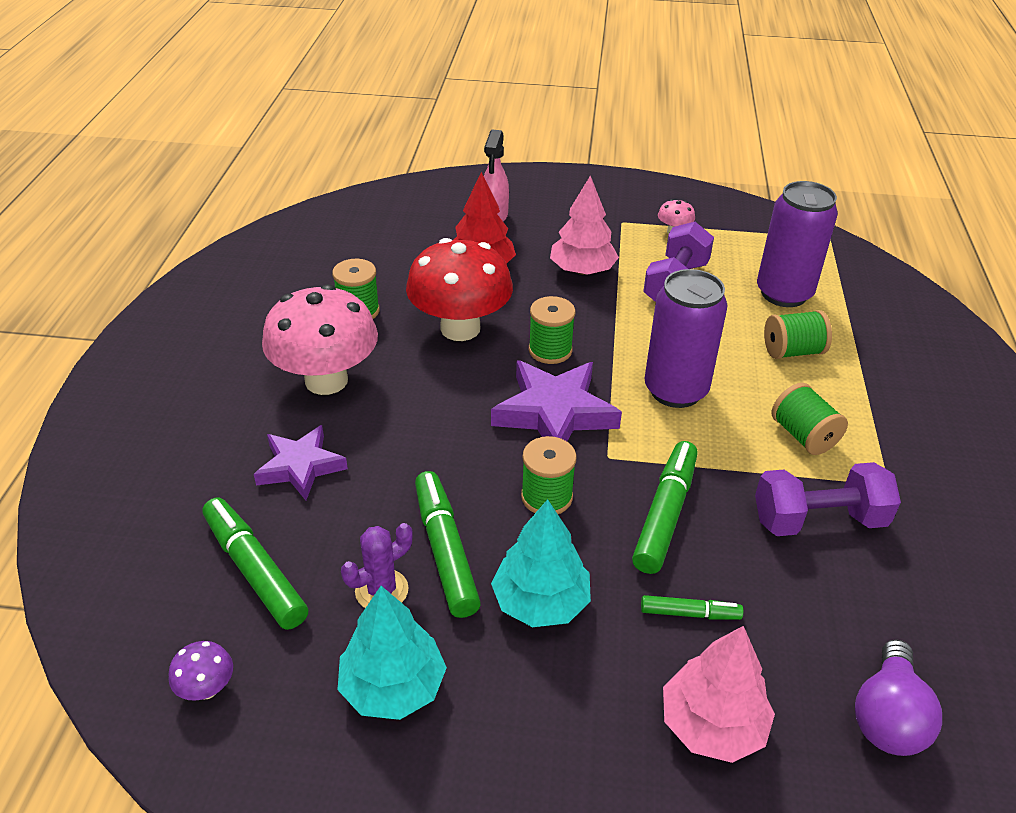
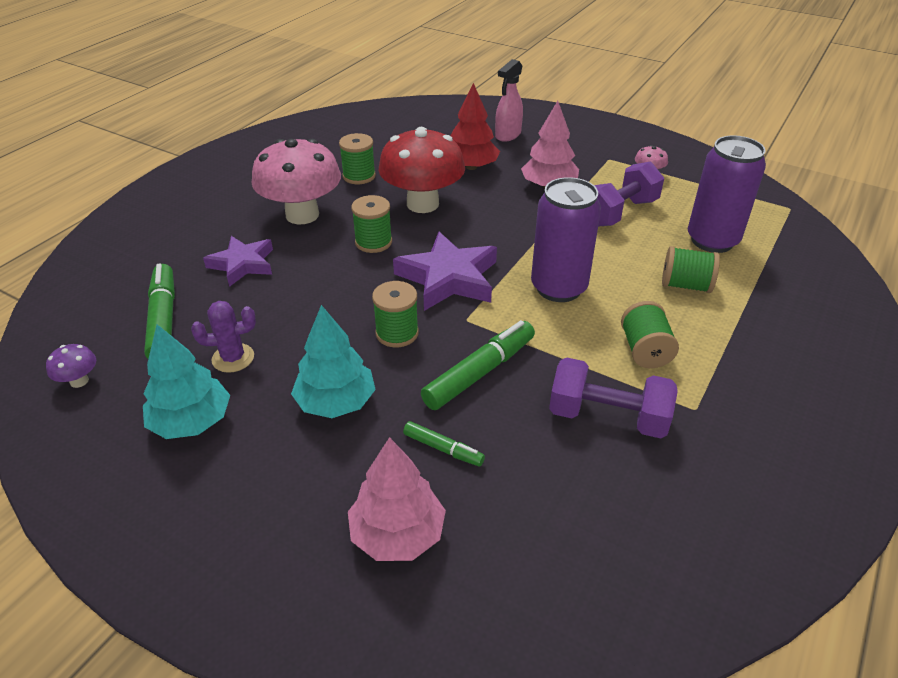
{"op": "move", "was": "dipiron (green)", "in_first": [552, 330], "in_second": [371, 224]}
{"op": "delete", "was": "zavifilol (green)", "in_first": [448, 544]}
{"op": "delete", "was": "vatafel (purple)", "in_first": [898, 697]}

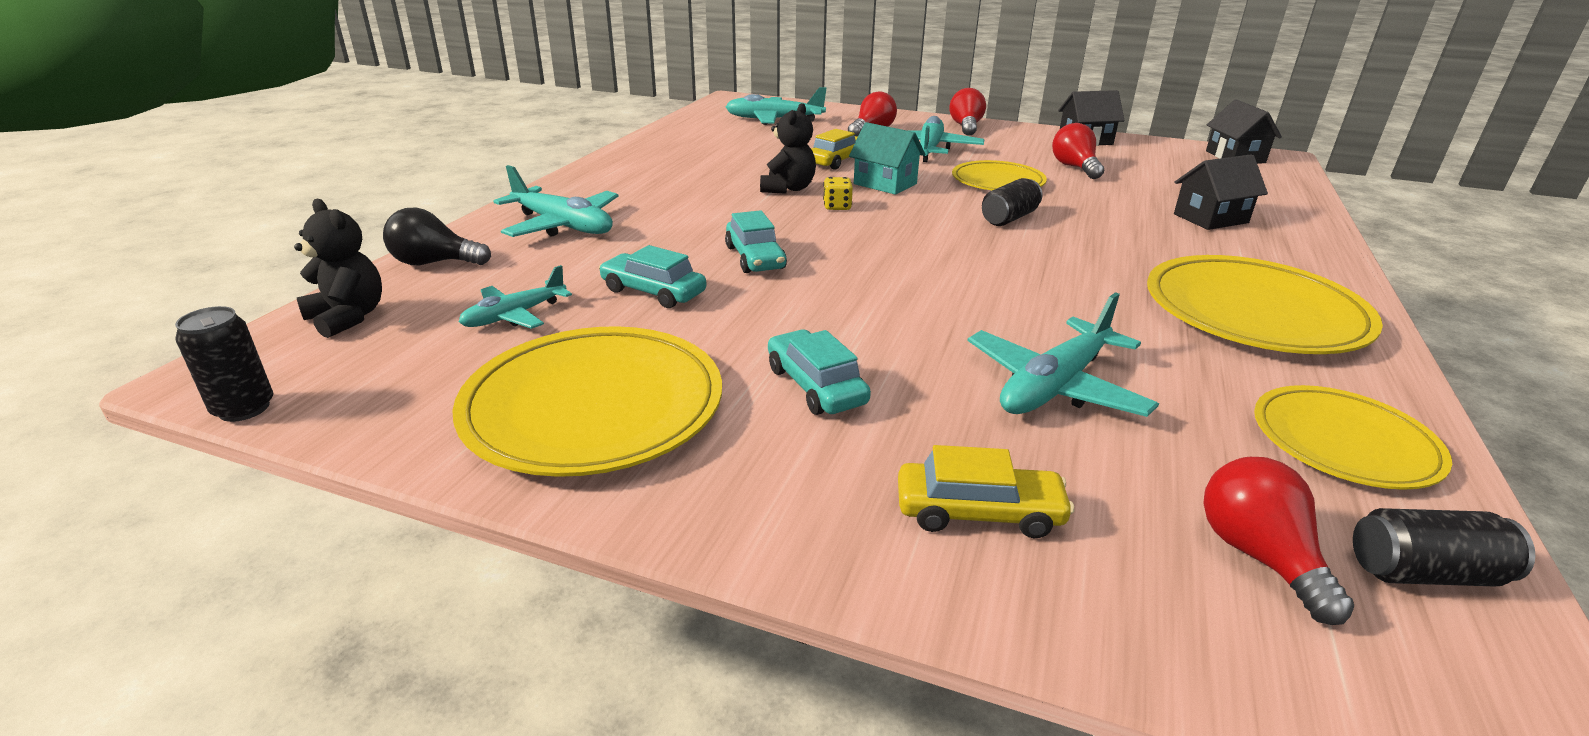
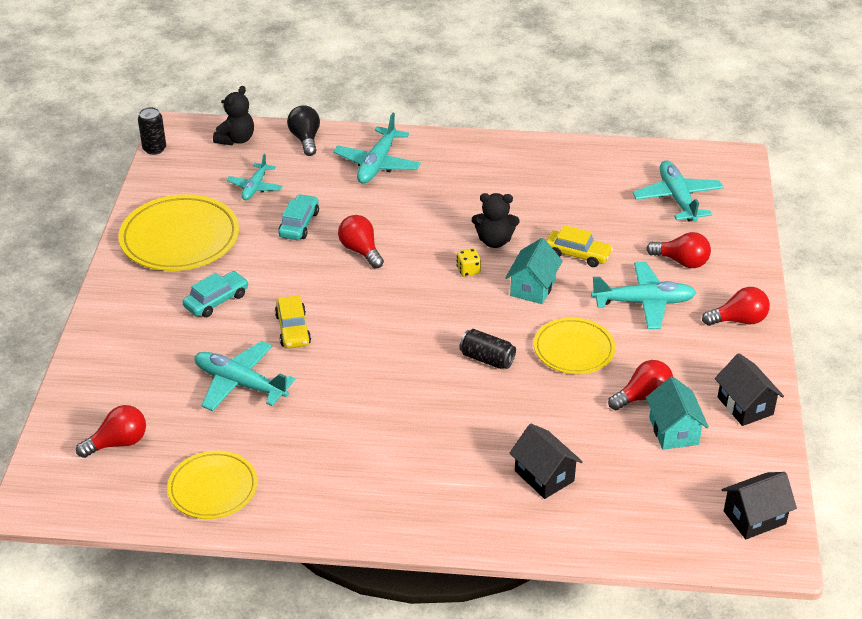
{"op": "replace", "was": "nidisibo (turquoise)", "now": "vatafel (red)", "in_first": [756, 241], "in_second": [361, 242]}
{"op": "delete", "was": "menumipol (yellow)", "in_first": [1265, 304]}
{"op": "rotate", "was": "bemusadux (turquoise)", "in_first": [515, 297], "in_second": [254, 177], "clockwise": -105}
{"op": "move", "was": "nidisibo (yellow)", "in_first": [986, 491], "in_second": [293, 322]}
{"op": "delete", "was": "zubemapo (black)", "in_first": [1444, 547]}
{"op": "insert", "now": "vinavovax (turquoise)", "in_second": [677, 413]}

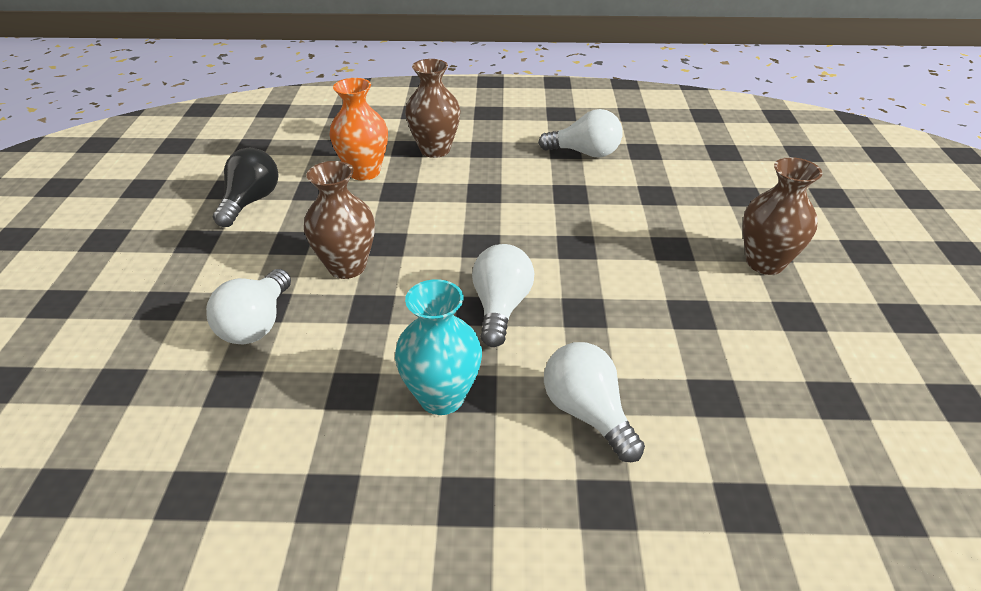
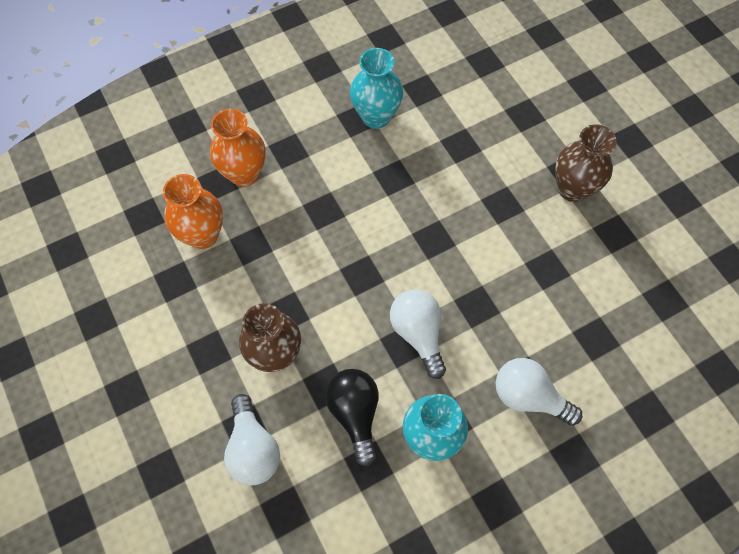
{"op": "recolor", "was": "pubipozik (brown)", "now": "pubipozik (orange)", "in_first": [432, 108], "in_second": [237, 148]}
{"op": "replace", "was": "vatafel (white)", "now": "pubipozik (turquoise)", "in_first": [580, 133], "in_second": [376, 88]}
{"op": "move", "was": "vatafel (black)", "in_first": [245, 187], "in_second": [352, 417]}

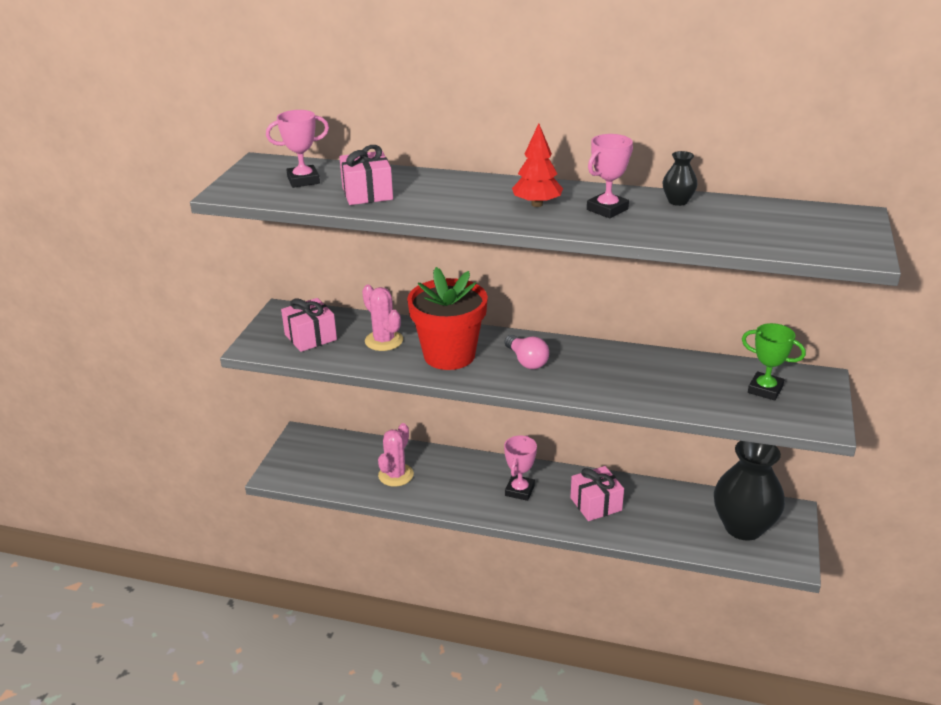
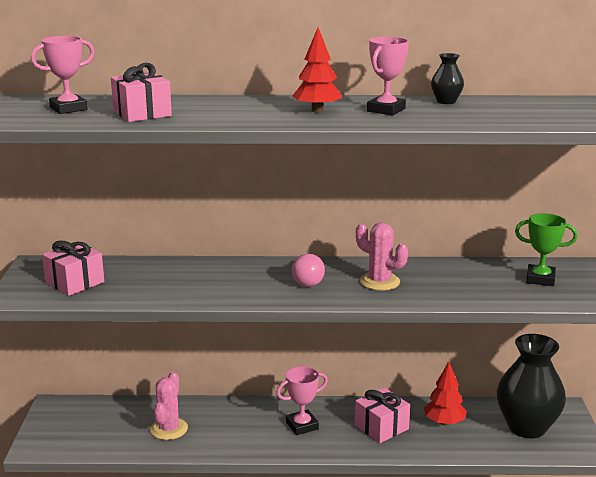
{"op": "delete", "was": "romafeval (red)", "in_first": [447, 318]}
{"op": "move", "was": "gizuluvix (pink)", "in_first": [382, 318], "in_second": [382, 256]}
{"op": "rotate", "was": "vatafel (pink)", "in_first": [526, 352], "in_second": [308, 270], "clockwise": 45}
{"op": "rotate", "was": "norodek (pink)", "in_first": [520, 468], "in_second": [302, 400], "clockwise": 60}
{"op": "insert", "now": "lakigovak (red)", "in_second": [445, 393]}

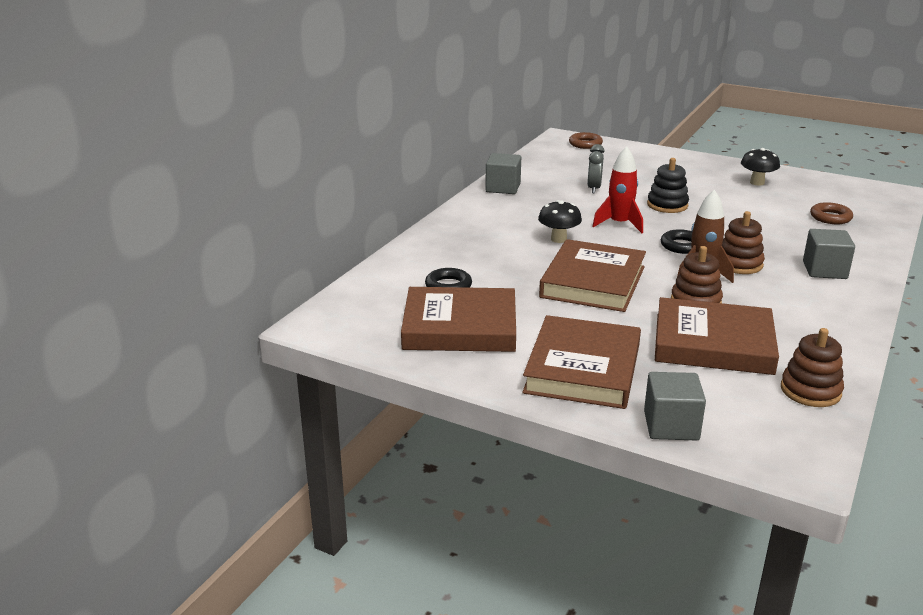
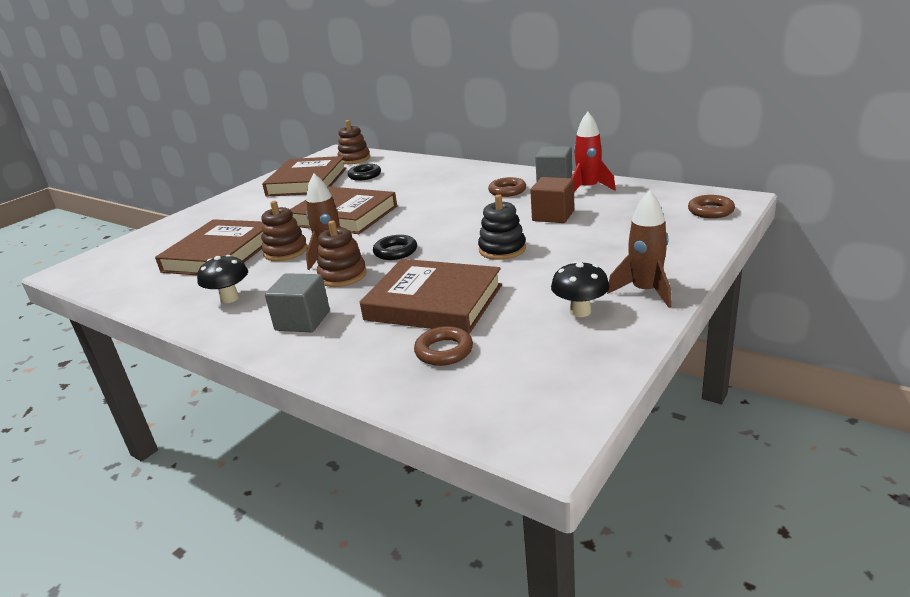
{"op": "replace", "was": "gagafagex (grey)", "now": "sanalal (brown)", "in_first": [596, 168], "in_second": [552, 200]}
{"op": "move", "was": "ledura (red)", "in_first": [617, 189], "in_second": [593, 152]}
{"op": "move", "was": "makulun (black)", "in_first": [560, 221], "in_second": [222, 279]}
{"op": "move", "was": "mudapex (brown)", "in_first": [581, 362], "in_second": [431, 296]}
{"op": "move", "was": "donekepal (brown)", "in_first": [812, 367], "in_second": [353, 142]}
{"op": "delete", "was": "sanalal (grey)", "in_first": [675, 406]}
{"op": "insert", "now": "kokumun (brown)", "in_second": [507, 187]}
{"op": "insert", "now": "ledura (brown)", "in_second": [639, 249]}

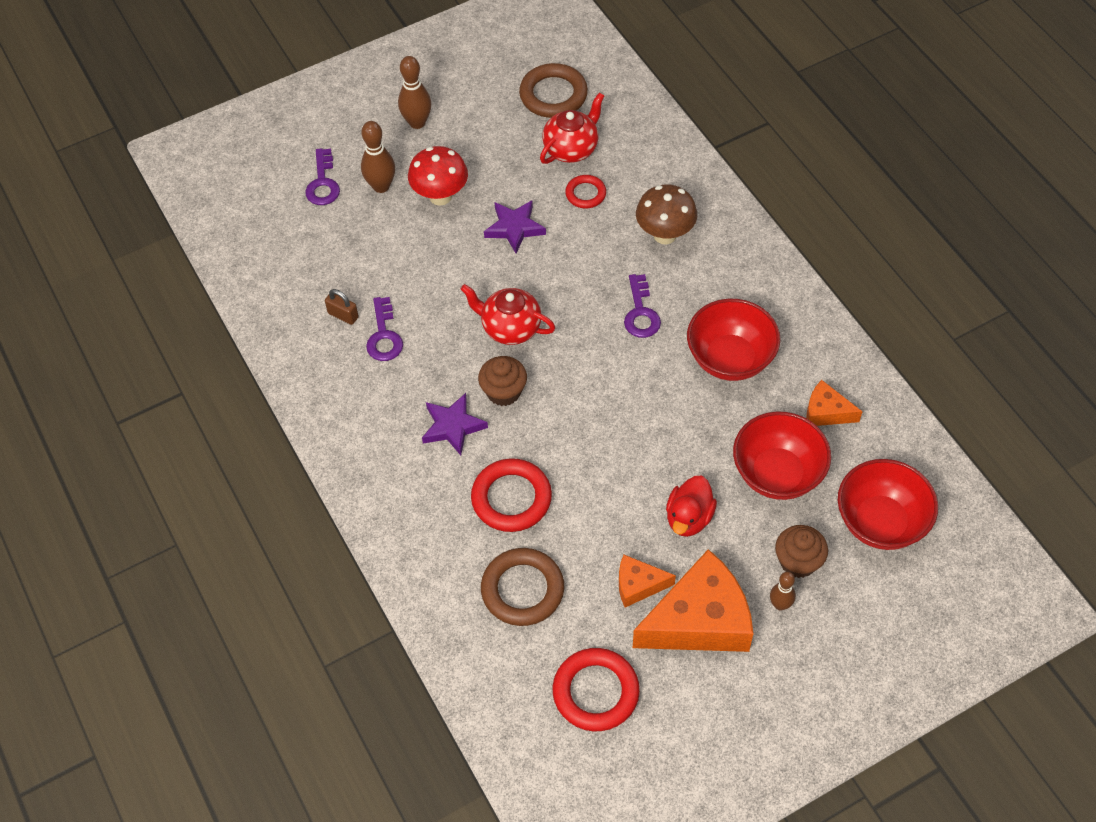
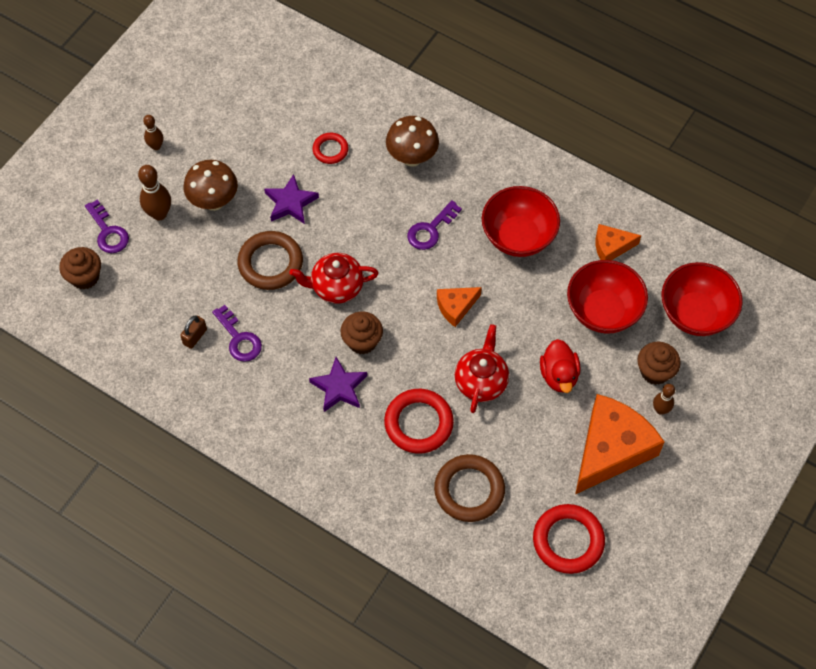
{"op": "resize", "was": "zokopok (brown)", "in_first": [414, 92], "in_second": [153, 132], "ratio": 0.63}
{"op": "move", "was": "kokumun (brown)", "in_first": [553, 90], "in_second": [270, 260]}
{"op": "move", "was": "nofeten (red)", "in_first": [572, 128], "in_second": [482, 368]}
{"op": "recolor", "was": "makulun (red)", "now": "makulun (brown)", "in_first": [438, 176], "in_second": [211, 185]}
{"op": "rotate", "was": "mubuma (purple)", "in_first": [642, 306], "in_second": [434, 225], "clockwise": 75}
{"op": "rotate", "was": "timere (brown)", "in_first": [342, 307], "in_second": [193, 332], "clockwise": -60}
{"op": "move", "was": "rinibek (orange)", "in_first": [647, 581], "in_second": [459, 307]}
{"op": "insert", "now": "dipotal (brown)", "in_second": [80, 268]}

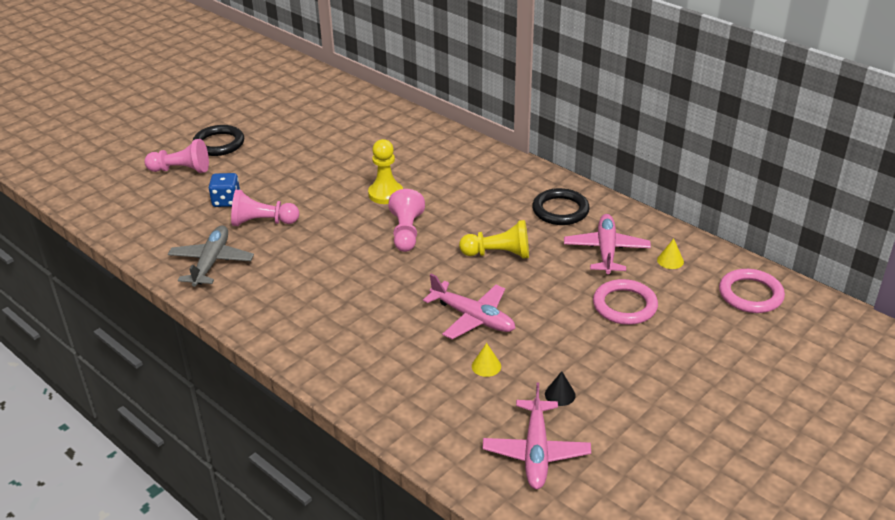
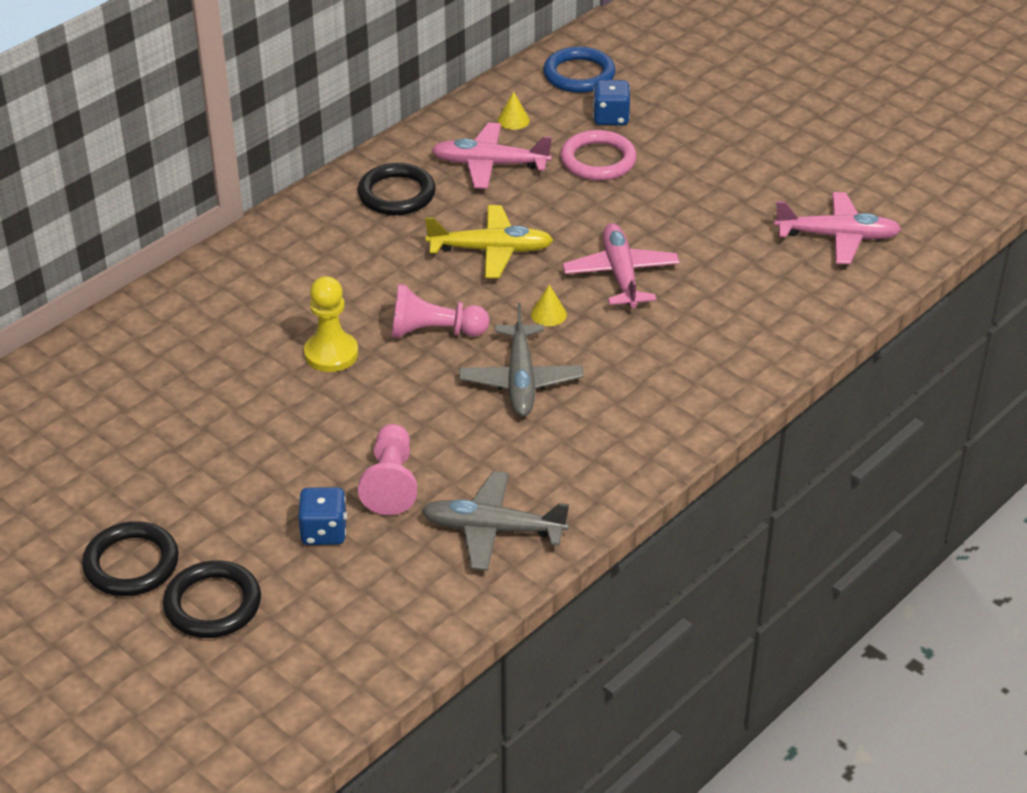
{"op": "replace", "was": "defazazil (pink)", "now": "kokumun (black)", "in_first": [176, 156], "in_second": [212, 599]}
{"op": "replace", "was": "defazazil (yellow)", "now": "bemusadux (yellow)", "in_first": [494, 239], "in_second": [489, 241]}
{"op": "recolor", "was": "kokumun (pink)", "now": "kokumun (blue)", "in_first": [752, 291], "in_second": [579, 70]}
{"op": "rotate", "was": "bemusadux (pink)", "in_first": [469, 306], "in_second": [621, 265], "clockwise": -45}
{"op": "move", "was": "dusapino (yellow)", "in_first": [486, 360], "in_second": [549, 305]}
{"op": "delete", "was": "dusapino (black)", "in_first": [560, 388]}
{"op": "insert", "now": "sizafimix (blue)", "in_second": [611, 102]}
{"op": "insert", "now": "bemusadux (grey)", "in_second": [521, 360]}

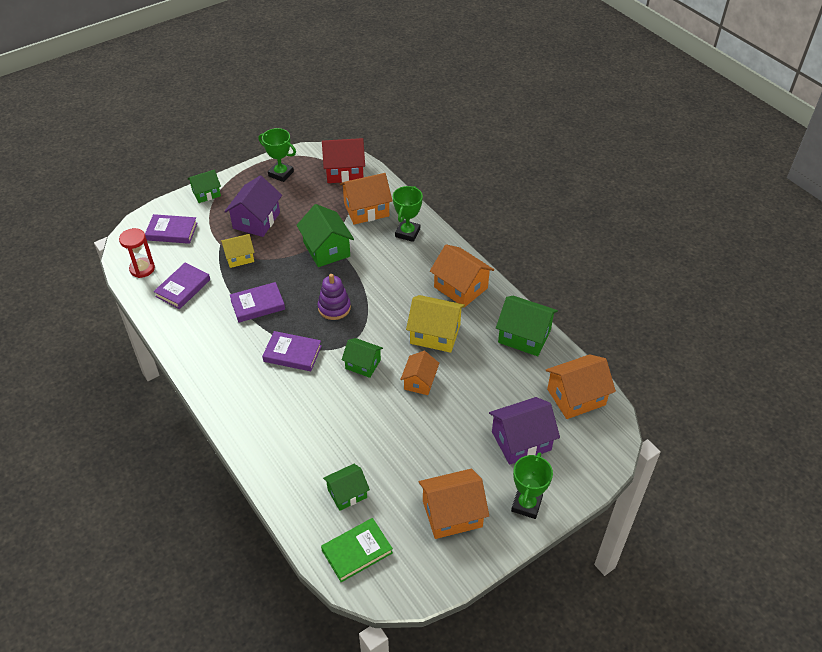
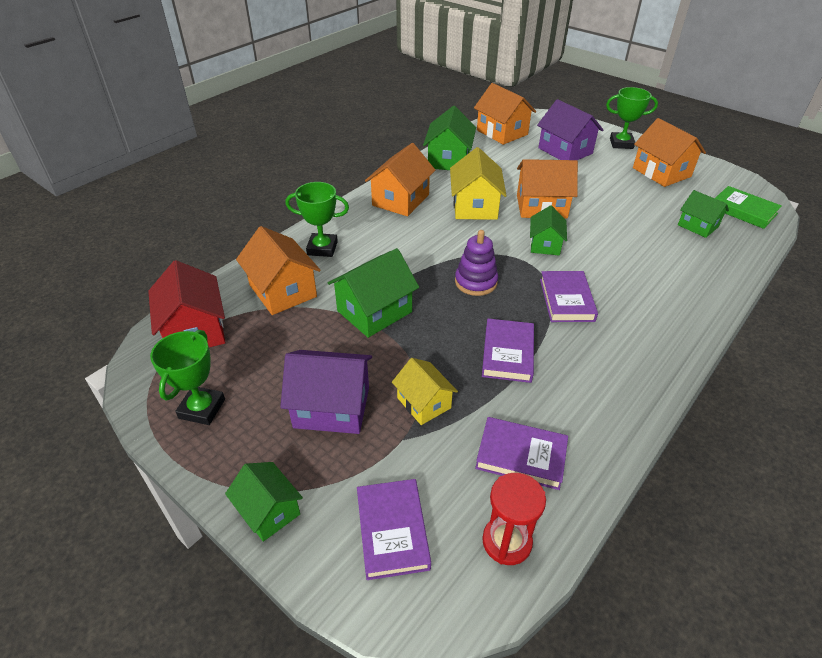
{"op": "rotate", "was": "mudapex (purple)", "in_first": [257, 302], "in_second": [508, 351], "clockwise": 45}
{"op": "resize", "was": "vinavovax (orange)", "in_first": [419, 373], "in_second": [547, 189], "ratio": 1.58}

